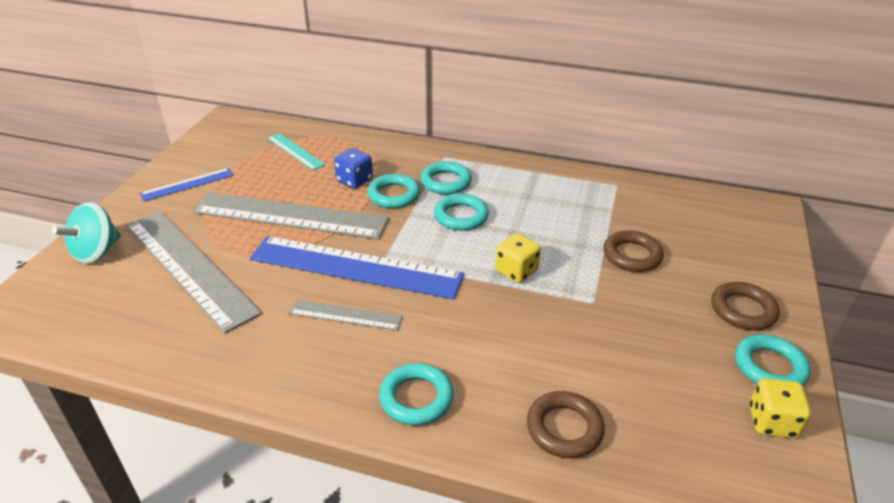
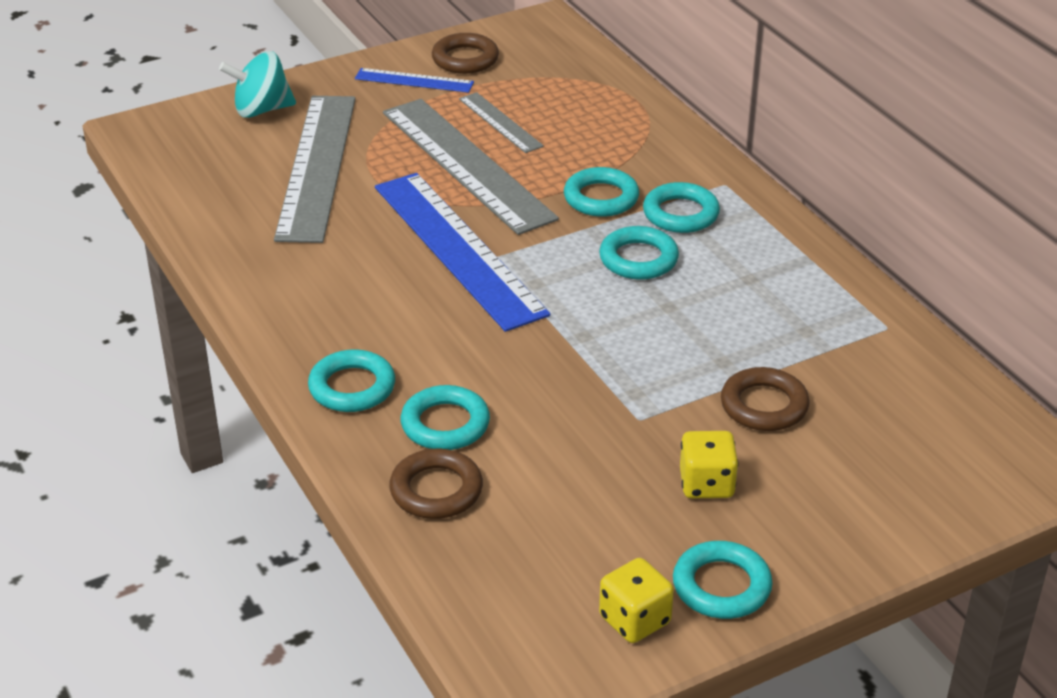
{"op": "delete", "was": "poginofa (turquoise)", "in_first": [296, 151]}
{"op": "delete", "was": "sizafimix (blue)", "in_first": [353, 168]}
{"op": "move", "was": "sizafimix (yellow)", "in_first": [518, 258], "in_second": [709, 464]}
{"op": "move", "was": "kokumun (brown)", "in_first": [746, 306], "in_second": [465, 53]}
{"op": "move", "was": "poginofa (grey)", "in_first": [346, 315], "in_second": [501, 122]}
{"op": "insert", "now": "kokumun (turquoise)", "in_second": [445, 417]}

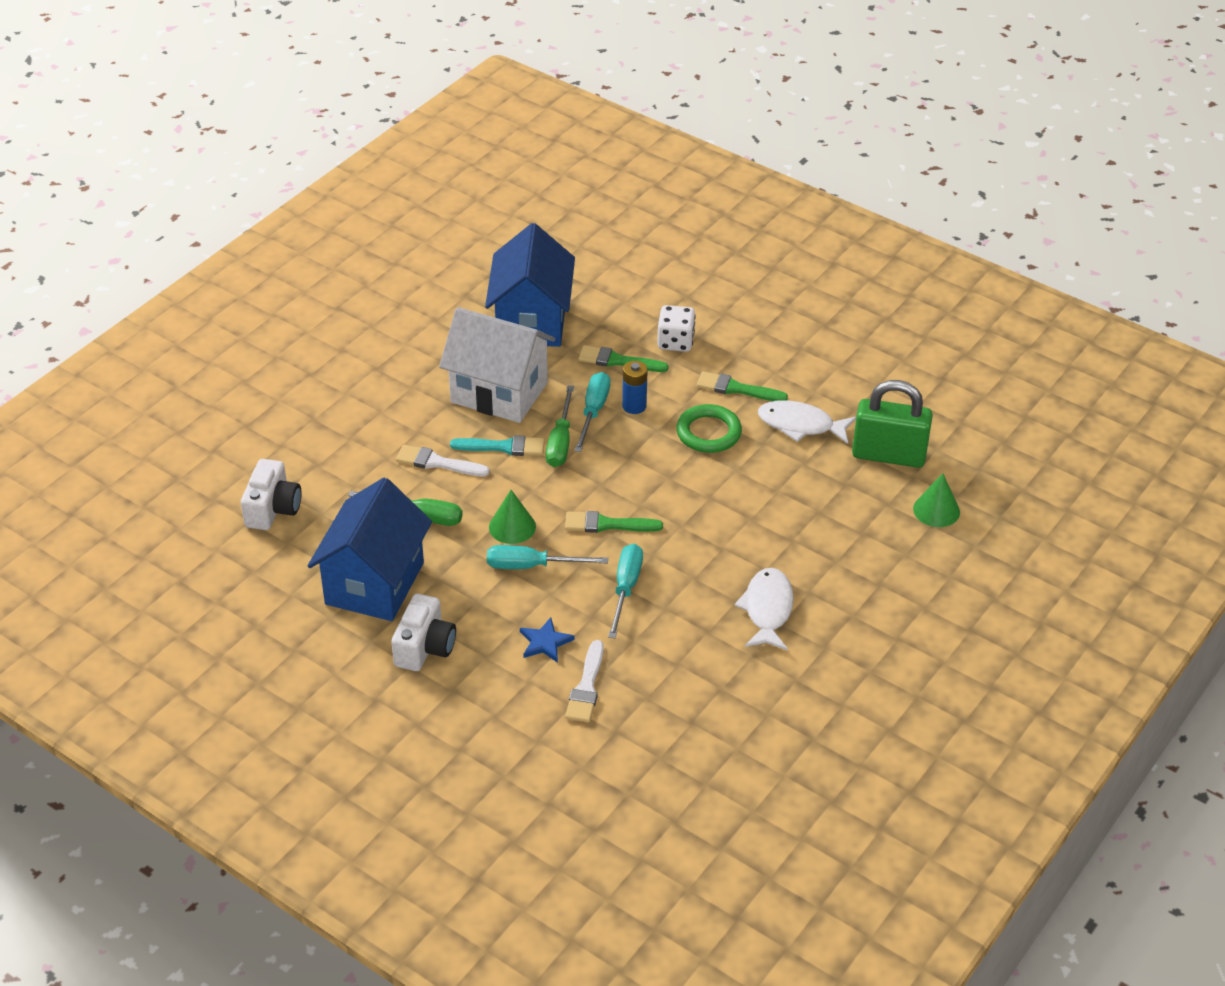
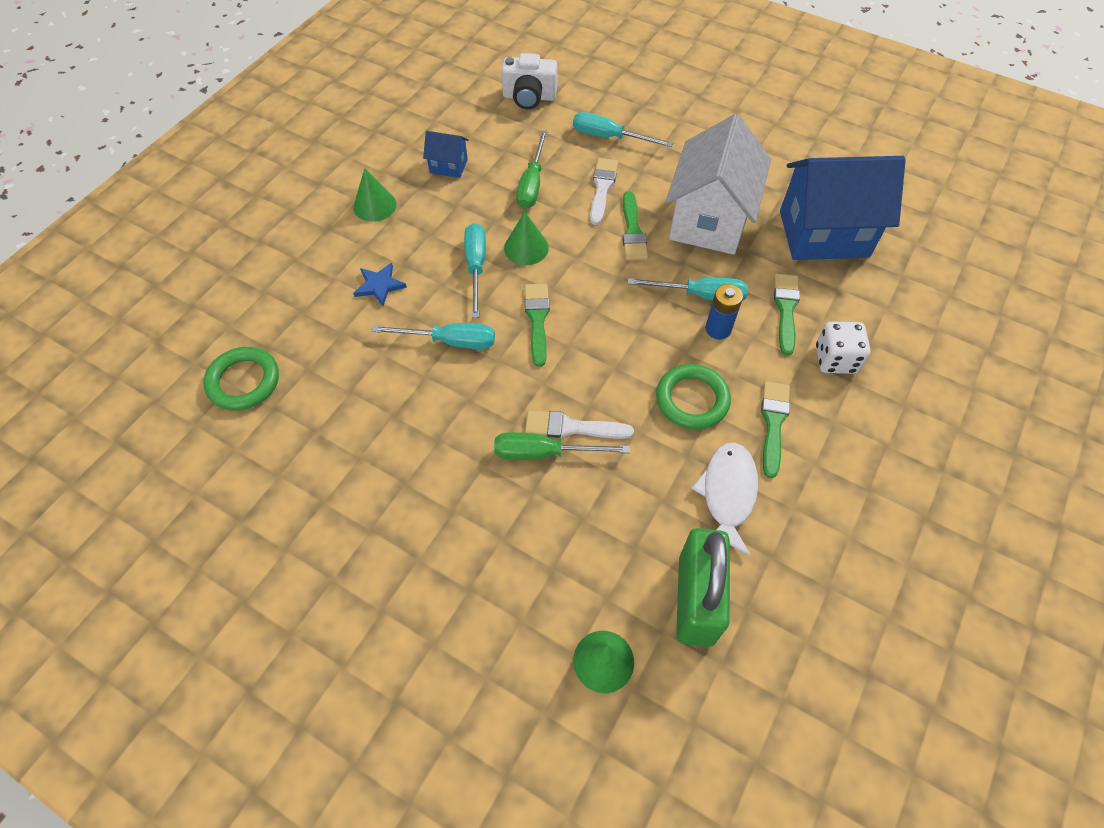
{"op": "move", "was": "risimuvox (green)", "in_first": [560, 426], "in_second": [562, 446]}
{"op": "recolor", "was": "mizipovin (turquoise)", "now": "mizipovin (green)", "in_first": [497, 445], "in_second": [635, 225]}
{"op": "resize", "was": "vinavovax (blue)", "in_first": [370, 549], "in_second": [446, 154], "ratio": 0.44}
{"op": "delete", "was": "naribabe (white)", "in_first": [764, 609]}
{"op": "replace", "was": "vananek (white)", "now": "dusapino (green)", "in_first": [423, 632], "in_second": [375, 195]}
{"op": "move", "was": "mizipovin (white)", "in_first": [584, 681], "in_second": [579, 424]}
{"op": "insert", "now": "risimuvox (turquoise)", "in_second": [623, 129]}
{"op": "insert", "now": "kokumun (green)", "in_second": [241, 379]}

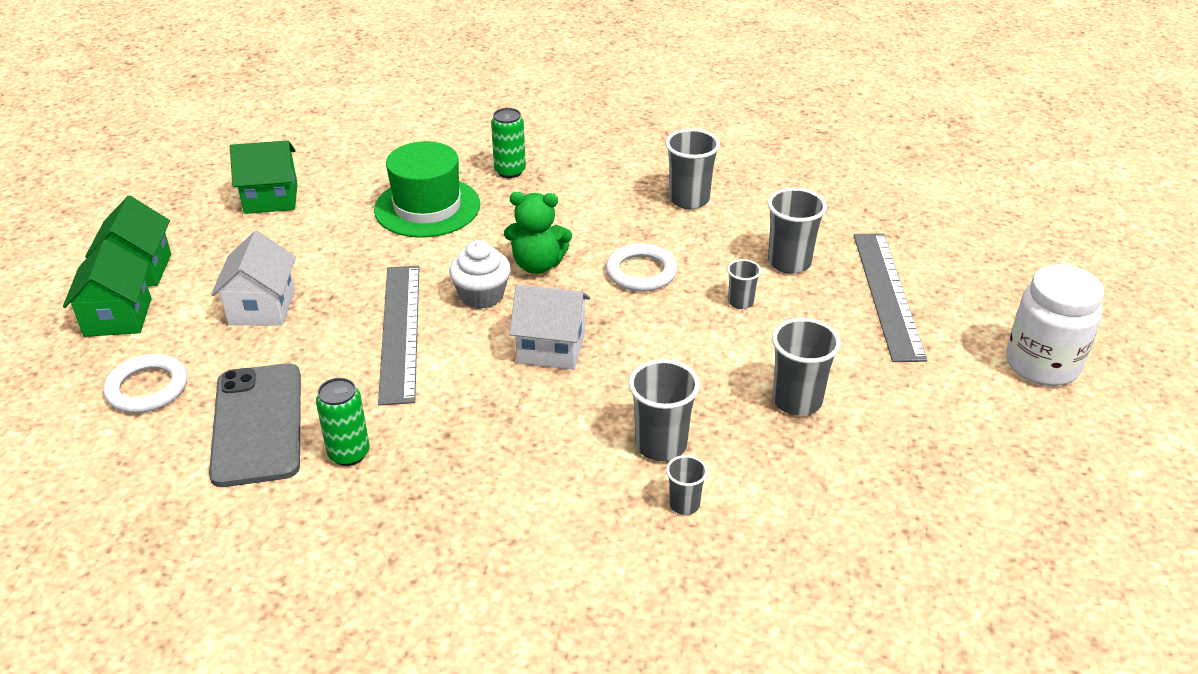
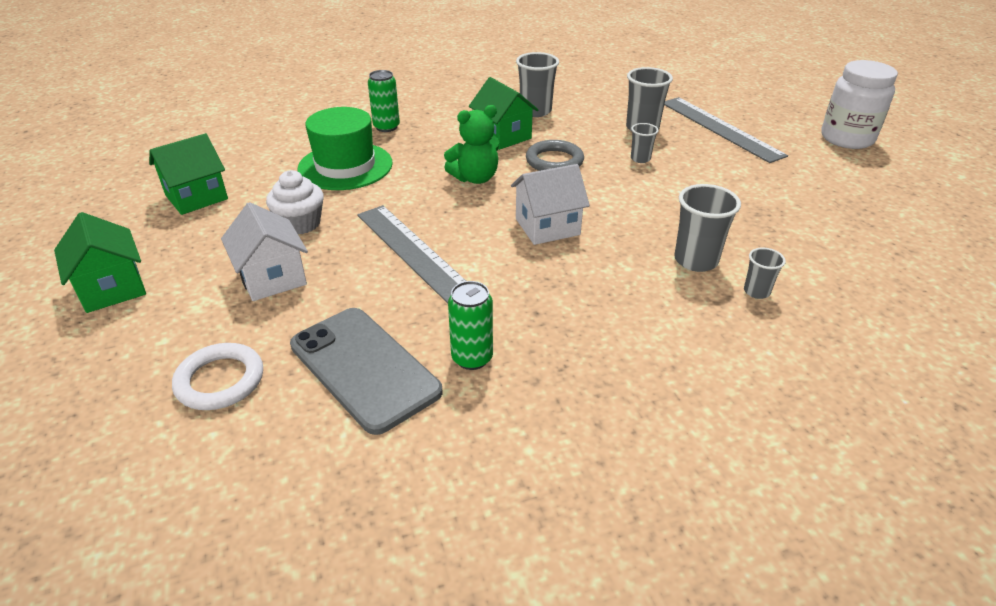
{"op": "move", "was": "vinavovax (green)", "in_first": [107, 288], "in_second": [504, 113]}
{"op": "move", "was": "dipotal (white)", "in_first": [480, 274], "in_second": [295, 202]}
{"op": "recolor", "was": "kokumun (white)", "now": "kokumun (grey)", "in_first": [641, 267], "in_second": [555, 155]}
{"op": "delete", "was": "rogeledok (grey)", "in_first": [806, 367]}

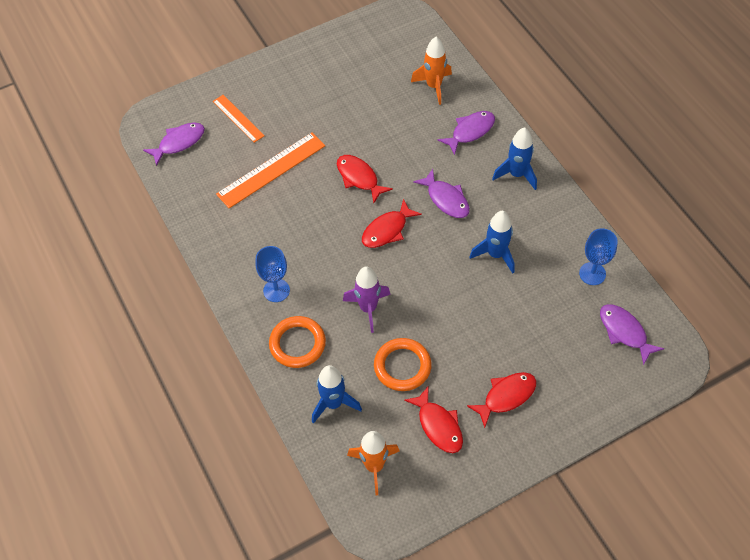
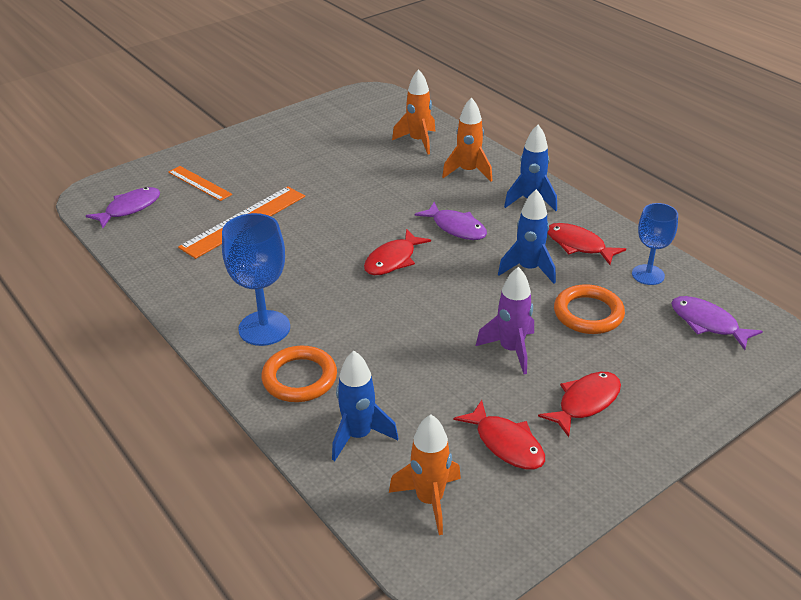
{"op": "replace", "was": "naribabe (purple)", "now": "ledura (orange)", "in_first": [466, 133], "in_second": [467, 139]}
{"op": "move", "was": "naribabe (red)", "in_first": [365, 179], "in_second": [586, 244]}
{"op": "resize", "was": "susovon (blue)", "in_first": [272, 274], "in_second": [256, 279], "ratio": 1.51}
{"op": "move", "was": "ledura (purple)", "in_first": [367, 299], "in_second": [505, 320]}
{"op": "move", "was": "kokumun (orange)", "in_first": [403, 364], "in_second": [589, 309]}

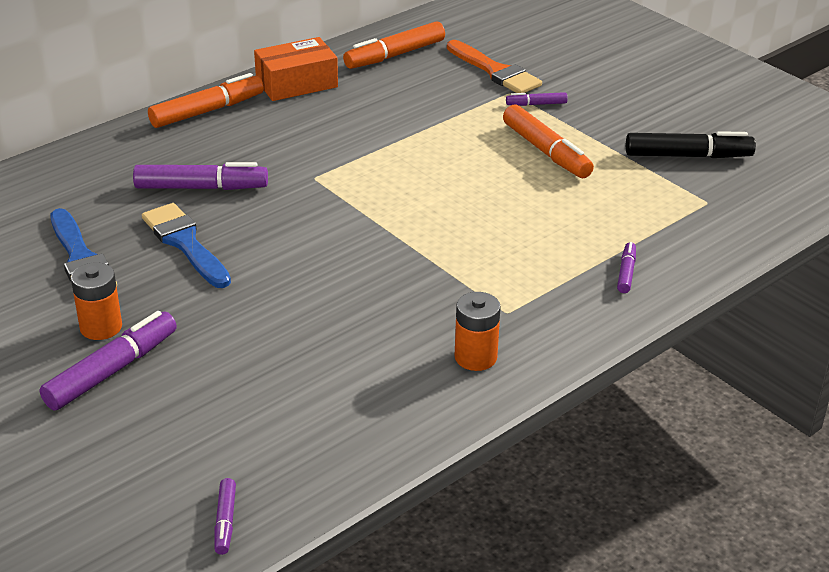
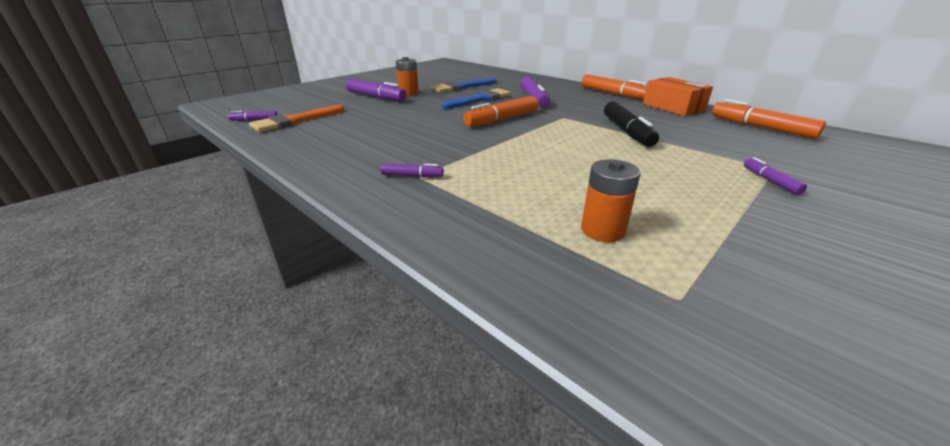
{"op": "move", "was": "mizipovin (orange)", "in_first": [494, 66], "in_second": [296, 118]}
{"op": "move", "was": "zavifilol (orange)", "in_first": [548, 141], "in_second": [500, 111]}
{"op": "move", "was": "zavifilol (black)", "in_first": [691, 144], "in_second": [631, 124]}
{"op": "move", "was": "zavifilol (purple)", "in_first": [626, 267], "in_second": [412, 170]}
{"op": "move", "was": "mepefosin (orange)", "in_first": [478, 331], "in_second": [610, 200]}

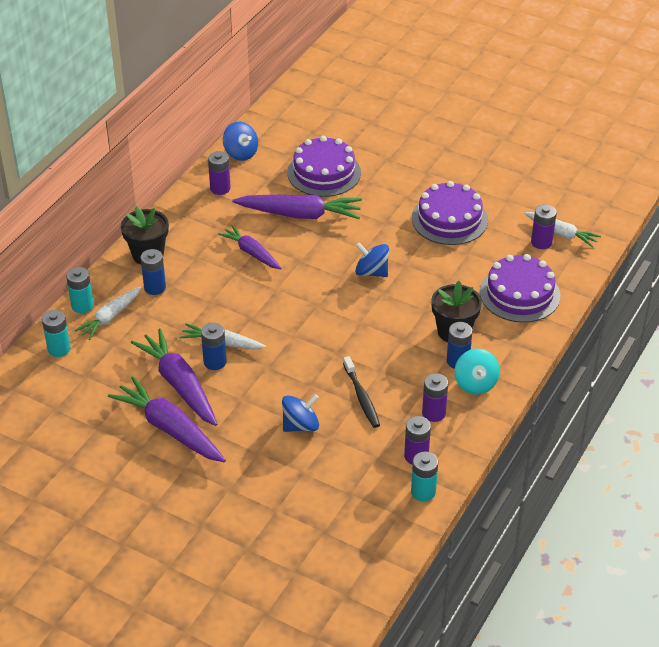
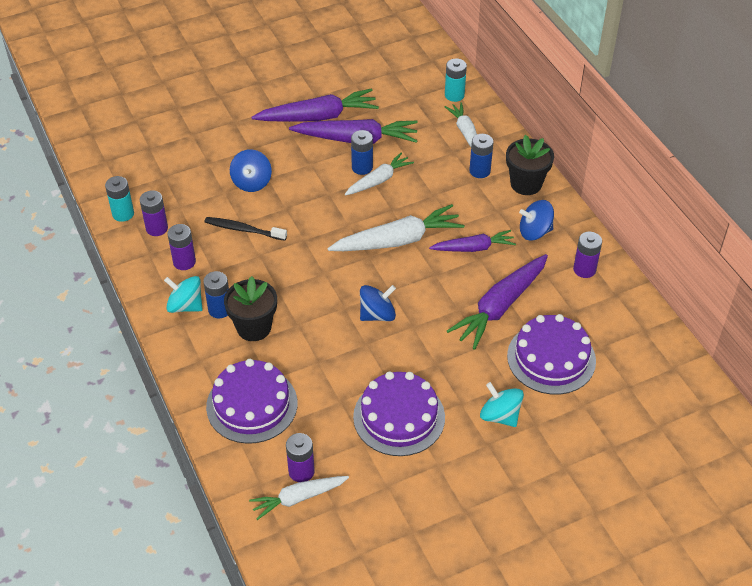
{"op": "move", "was": "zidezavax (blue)", "in_first": [240, 141], "in_second": [536, 220]}
{"op": "delete", "was": "mepefosin (turquoise)", "in_first": [80, 290]}
{"op": "insert", "now": "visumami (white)", "in_second": [396, 227]}
{"op": "insert", "now": "zidezavax (turquoise)", "in_second": [502, 404]}

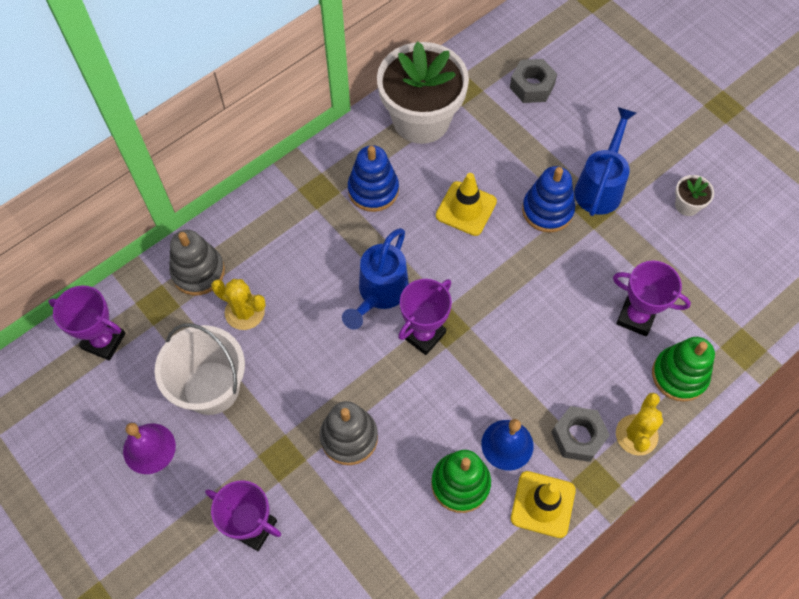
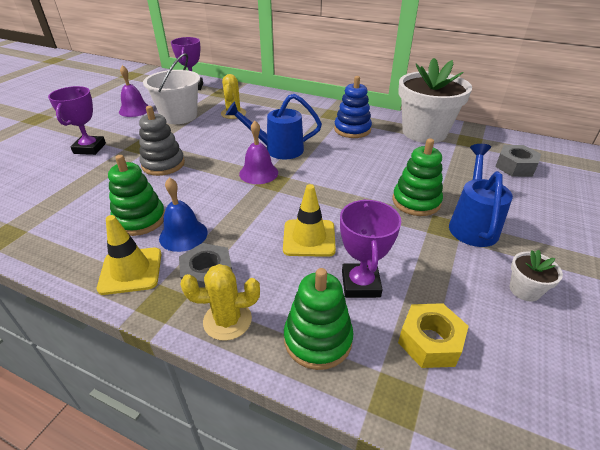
{"op": "rotate", "was": "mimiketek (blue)", "in_first": [605, 161], "in_second": [481, 195], "clockwise": -75}
{"op": "recolor", "was": "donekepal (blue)", "now": "donekepal (green)", "in_first": [548, 199], "in_second": [417, 177]}
{"op": "move", "was": "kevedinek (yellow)", "in_first": [466, 204], "in_second": [309, 220]}
{"op": "delete", "was": "donekepal (grey)", "in_first": [197, 262]}
{"op": "replace", "was": "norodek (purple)", "now": "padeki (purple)", "in_first": [425, 317], "in_second": [258, 152]}
{"op": "insert", "now": "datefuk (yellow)", "in_second": [433, 335]}

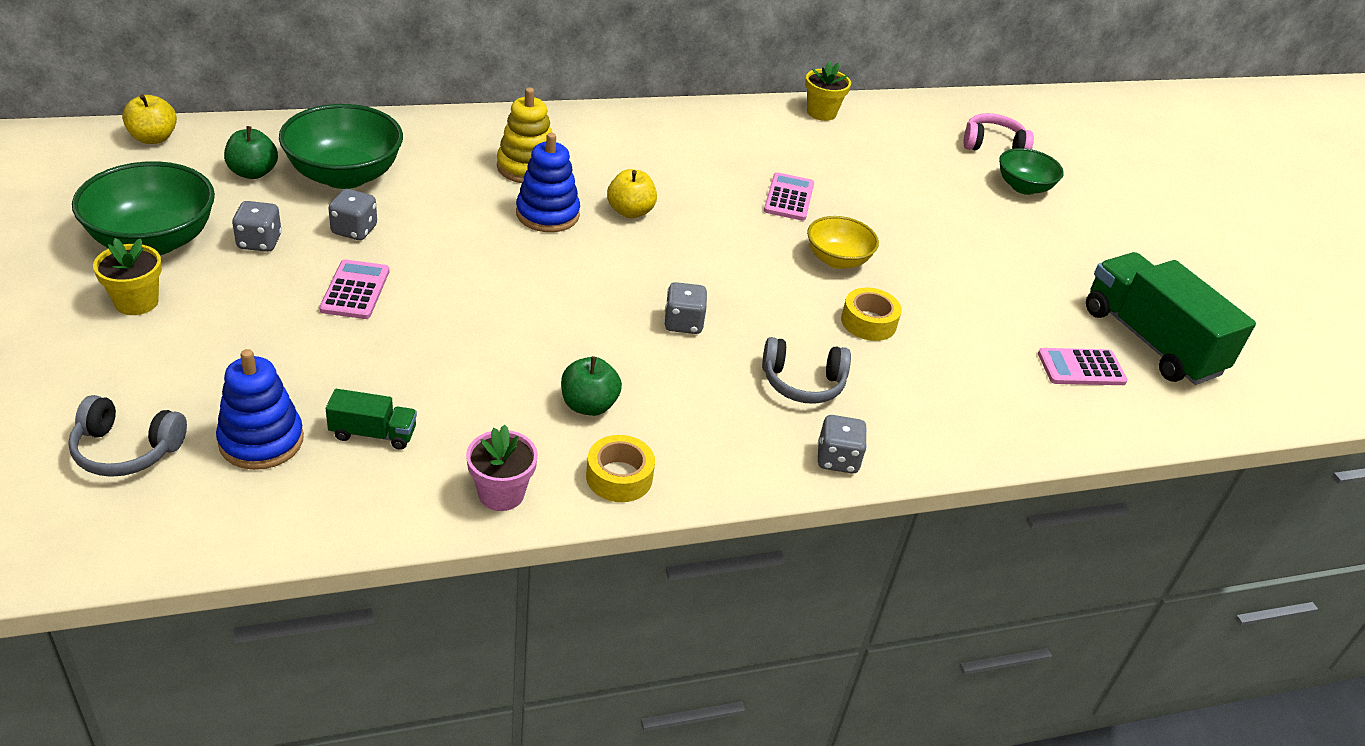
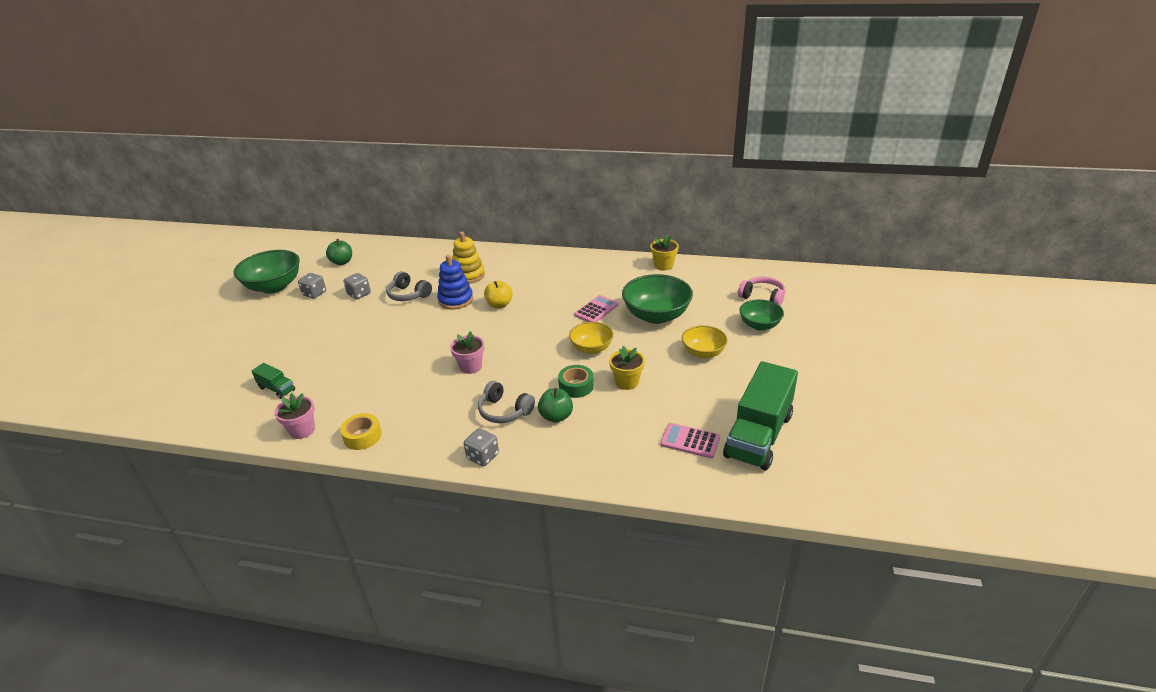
{"op": "delete", "was": "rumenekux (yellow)", "in_first": [149, 119]}
{"op": "move", "was": "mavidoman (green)", "in_first": [341, 146], "in_second": [657, 299]}
{"op": "move", "was": "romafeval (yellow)", "in_first": [127, 276], "in_second": [627, 368]}
{"op": "rotate", "was": "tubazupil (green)", "in_first": [1171, 318], "in_second": [760, 415], "clockwise": -150}
{"op": "delete", "was": "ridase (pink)", "in_first": [354, 289]}
{"op": "replace", "was": "sizafimix (grey)", "now": "romafeval (pink)", "in_first": [686, 308], "in_second": [467, 352]}
{"op": "recolor", "was": "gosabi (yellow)", "now": "gosabi (green)", "in_first": [871, 314], "in_second": [576, 381]}
{"op": "delete", "was": "donekepal (blue)", "in_first": [260, 409]}
{"op": "move", "was": "rumenekux (green)", "in_first": [591, 386], "in_second": [555, 405]}
{"op": "move", "was": "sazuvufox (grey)", "in_first": [127, 436], "in_second": [409, 286]}
{"op": "insert", "now": "mavidoman (yellow)", "in_second": [705, 341]}

